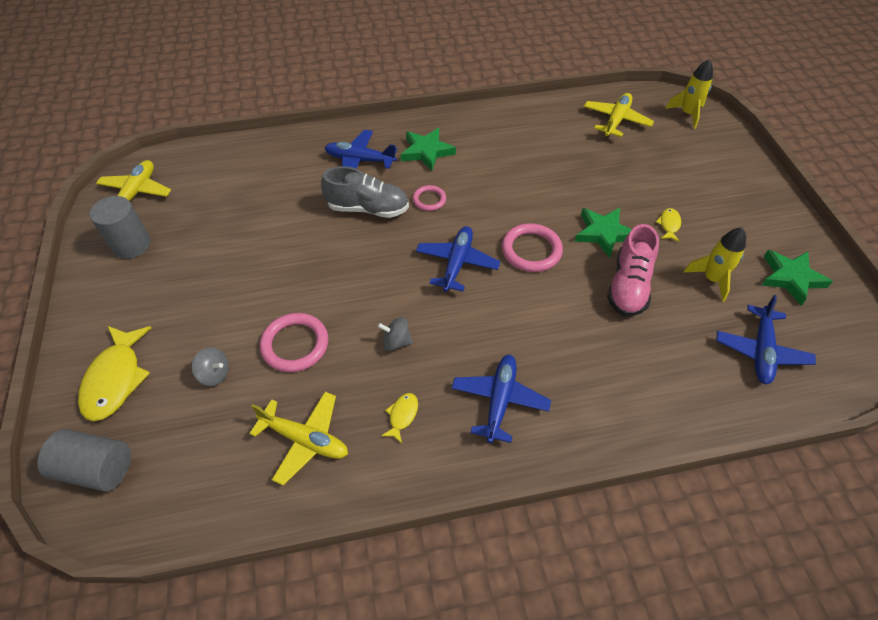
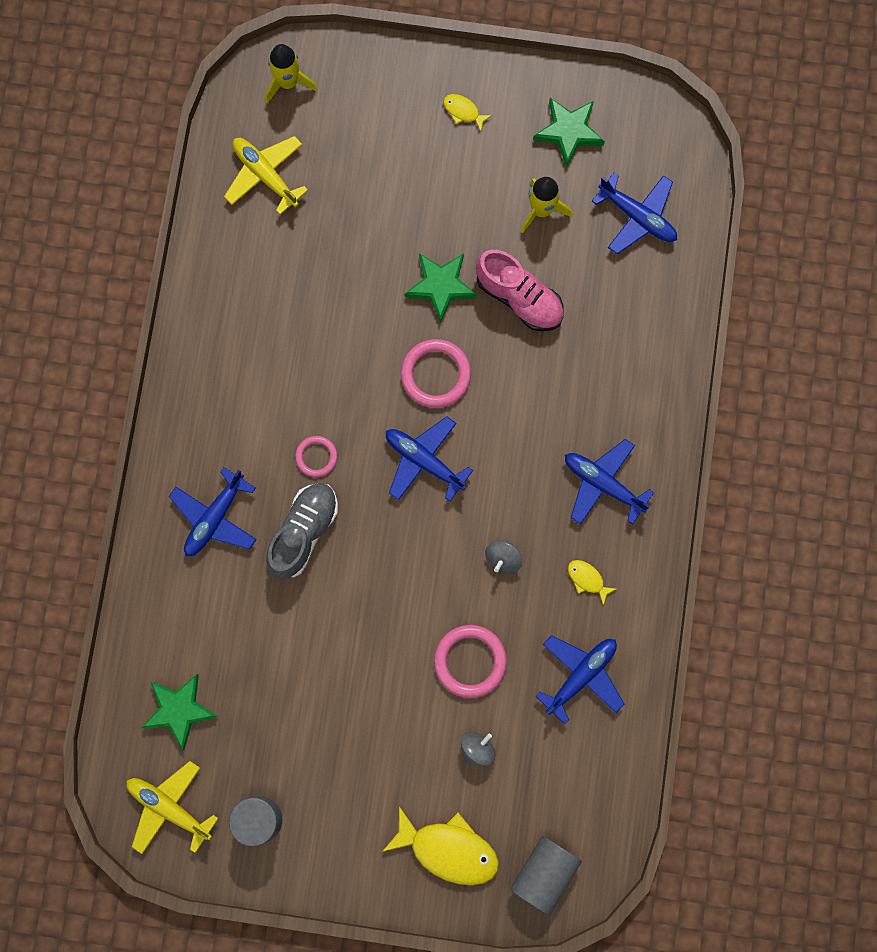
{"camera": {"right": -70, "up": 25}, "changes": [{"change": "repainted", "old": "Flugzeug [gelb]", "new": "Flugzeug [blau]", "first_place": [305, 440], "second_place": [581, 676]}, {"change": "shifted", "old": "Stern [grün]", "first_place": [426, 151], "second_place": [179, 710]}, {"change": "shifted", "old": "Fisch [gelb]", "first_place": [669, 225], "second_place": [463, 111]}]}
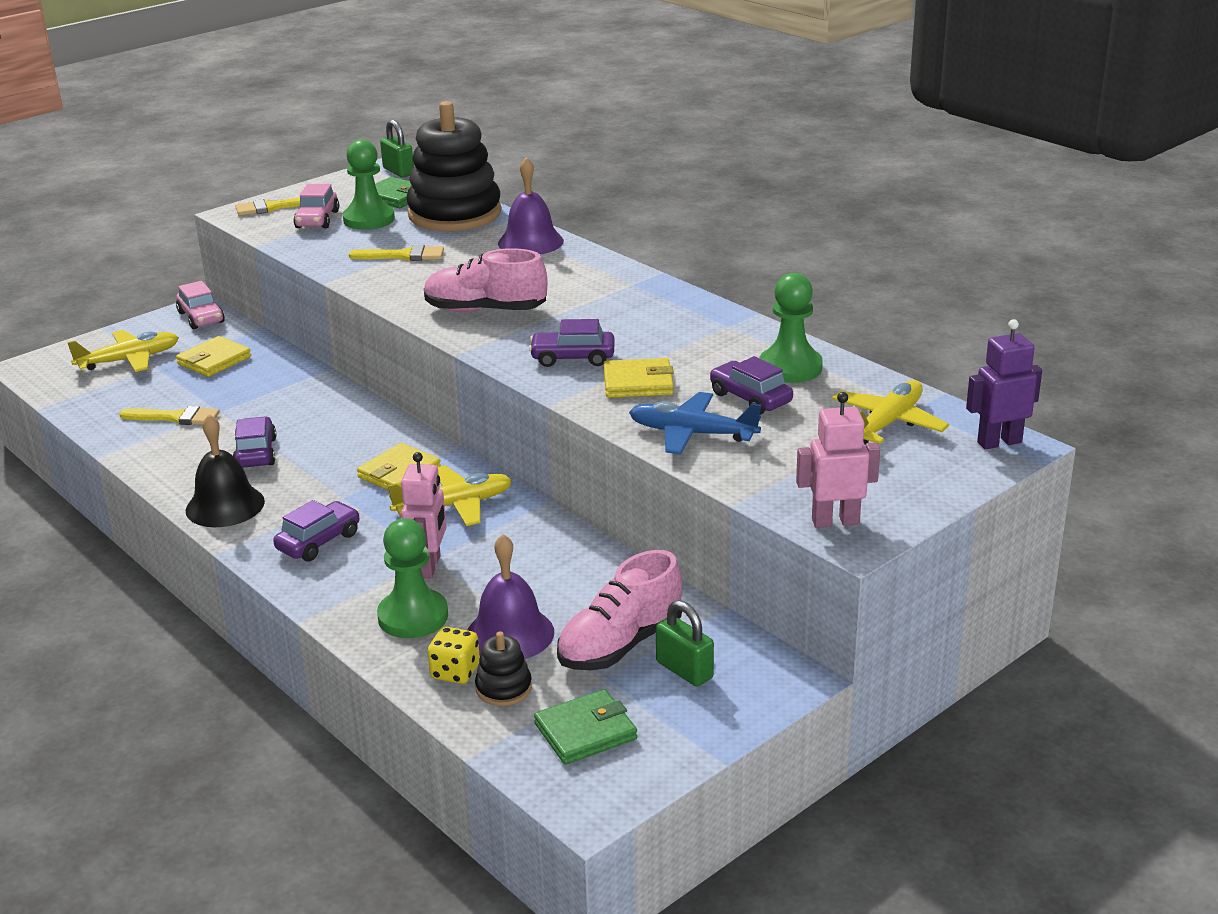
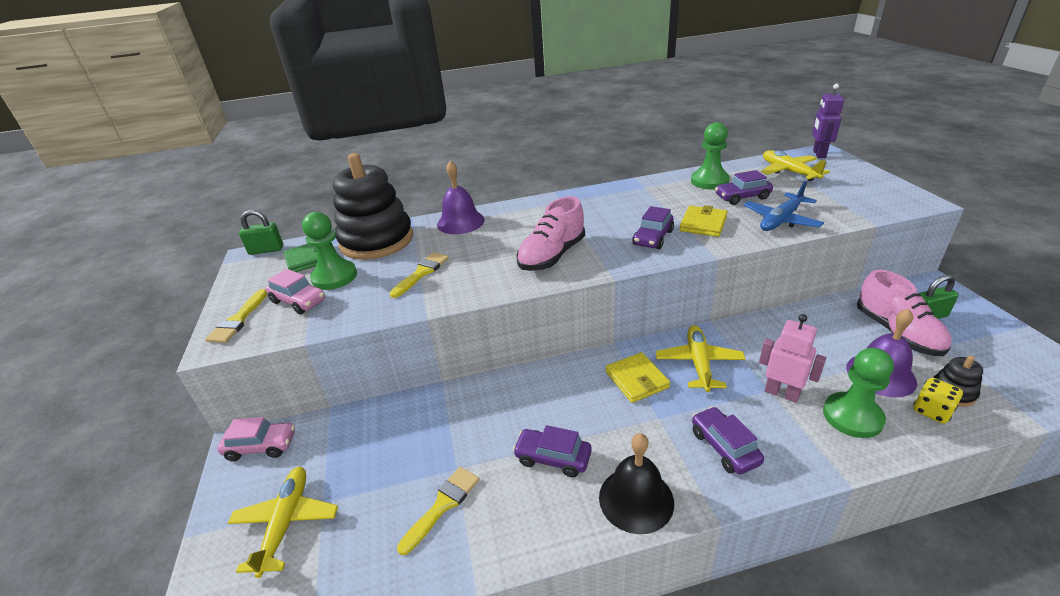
{"camera": {"right": -60, "up": 5}, "changes": [{"change": "gone", "old": "Geldbörse [gelb]", "first_place": [214, 360]}, {"change": "gone", "old": "Geldbörse [grün]", "first_place": [585, 731]}, {"change": "gone", "old": "Roboter [rosa]", "first_place": [835, 521]}]}
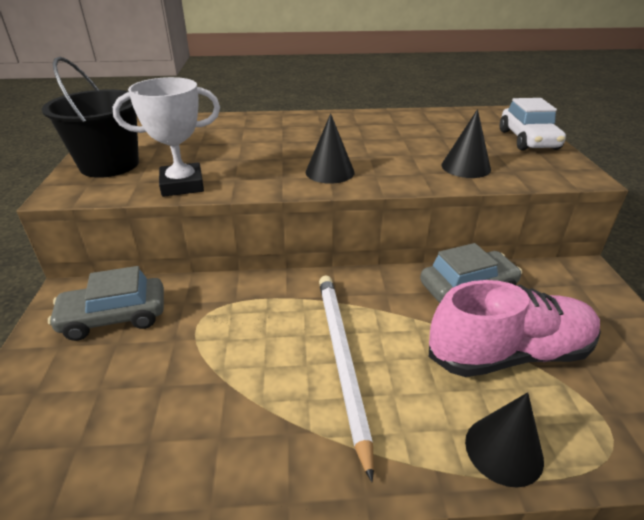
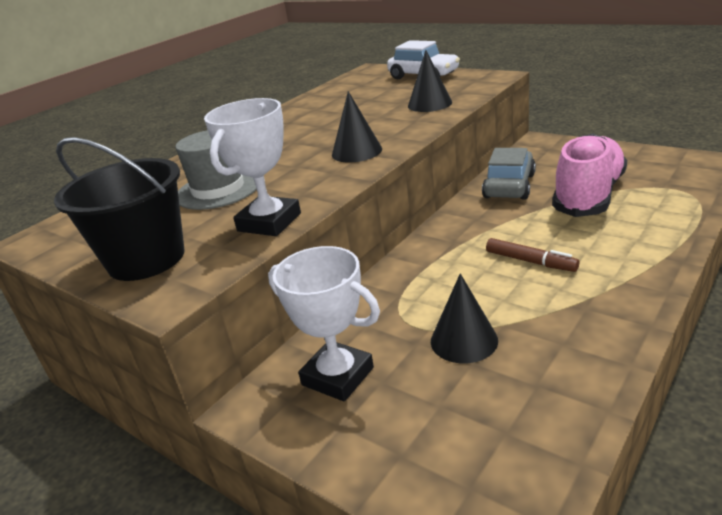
{"camera": {"right": -45, "up": -5}, "changes": [{"change": "swapped", "old": "Auto [grau]", "new": "Pokal [weiß]", "first_place": [114, 317], "second_place": [338, 376]}, {"change": "swapped", "old": "Bleistift [weiß]", "new": "Filzstift [braun]", "first_place": [341, 359], "second_place": [530, 261]}, {"change": "shifted", "old": "Kegel [schwarz]", "first_place": [503, 450], "second_place": [464, 340]}, {"change": "new", "new": "Hut [grau]", "second_place": [218, 189]}]}
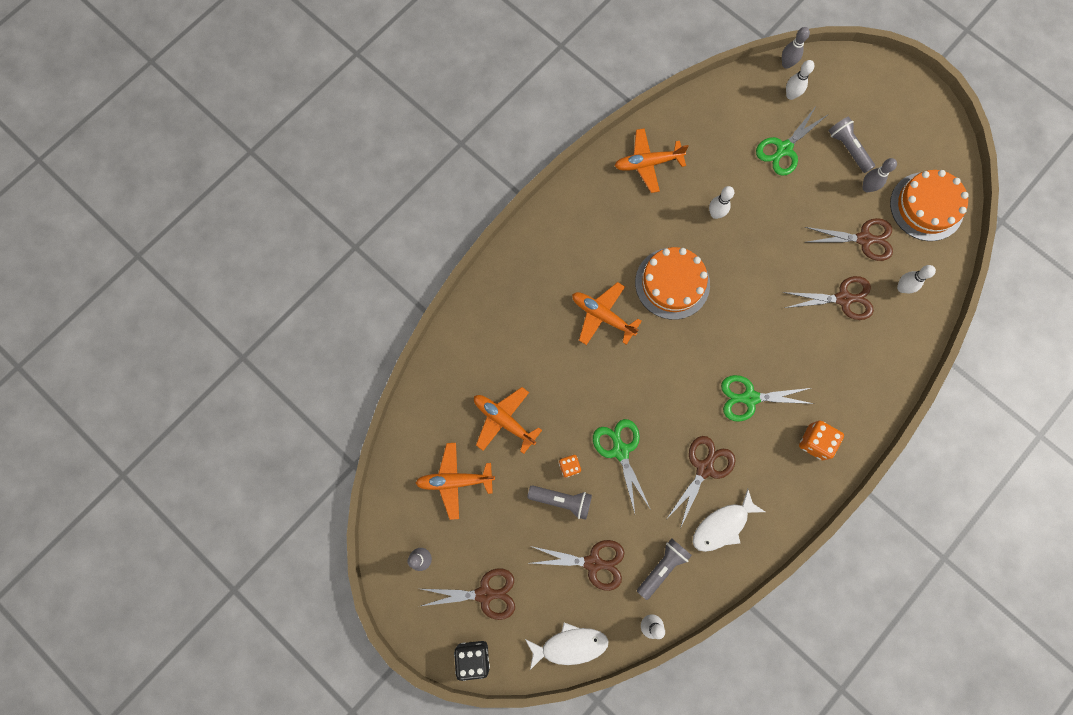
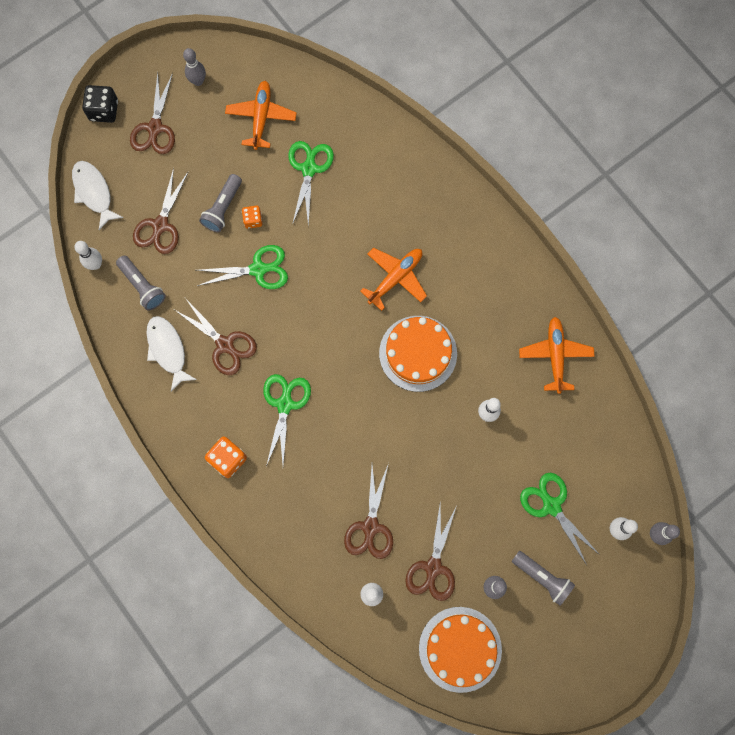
{"camera": {"right": 100, "up": 0}, "changes": [{"change": "swapped", "old": "Flugzeug [orange]", "new": "Schere [grün]", "first_place": [504, 420], "second_place": [309, 169]}, {"change": "rotated", "old": "Fisch [weiß]", "first_place": [570, 645], "second_place": [94, 192], "degrees": 150}, {"change": "rotated", "old": "Taschenlampe [grau]", "first_place": [847, 148], "second_place": [542, 578], "degrees": 60}]}
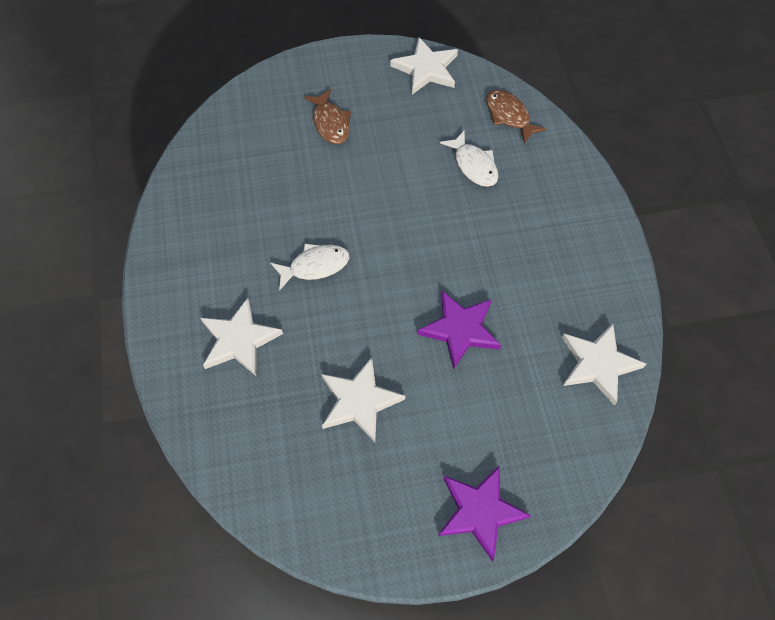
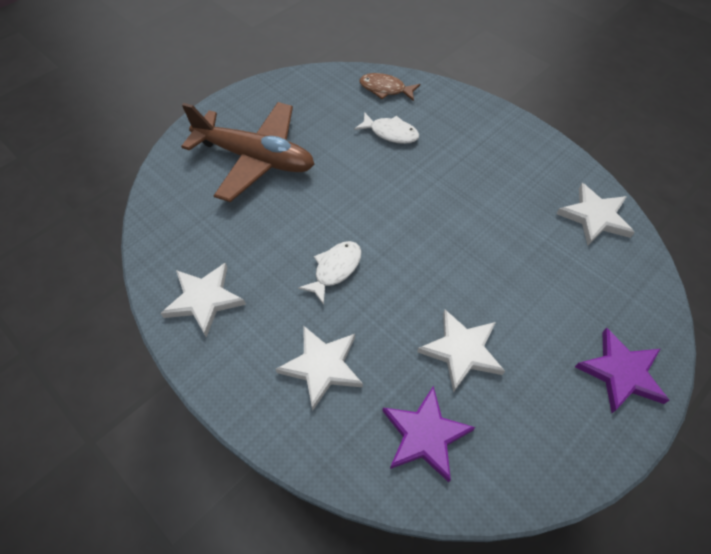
{"camera": {"right": -35, "up": -5}, "changes": [{"change": "swapped", "old": "Fisch [braun]", "new": "Flugzeug [braun]", "first_place": [330, 123], "second_place": [255, 158]}, {"change": "shifted", "old": "Stern [weiß]", "first_place": [426, 69], "second_place": [204, 299]}, {"change": "shifted", "old": "Stern [lila]", "first_place": [460, 329], "second_place": [425, 435]}]}
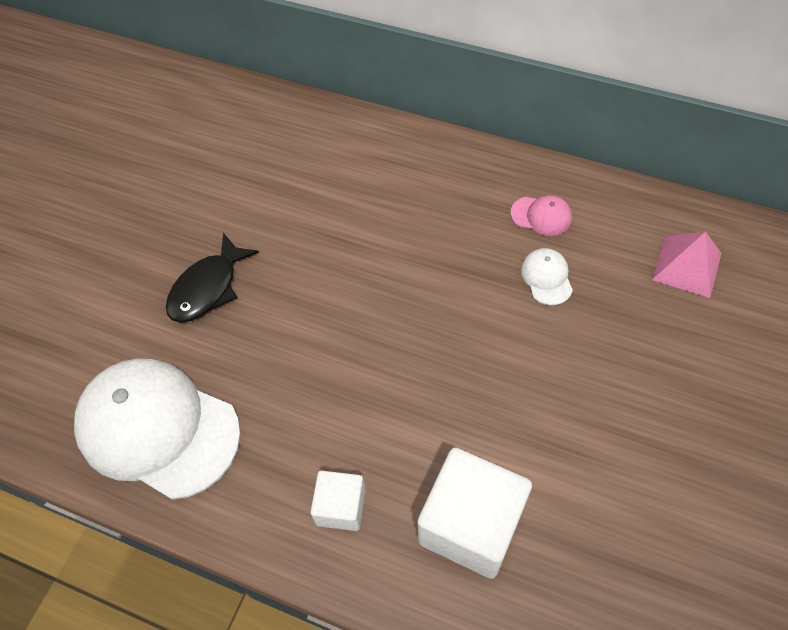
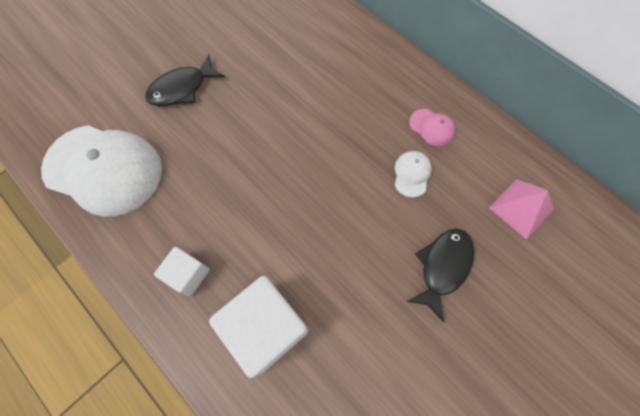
{"camera": {"right": 20, "up": 10}, "changes": [{"change": "rotated", "old": "Kappe [weiß]", "first_place": [158, 428], "second_place": [104, 169], "degrees": 150}, {"change": "new", "new": "Fisch [schwarz]", "second_place": [443, 267]}]}
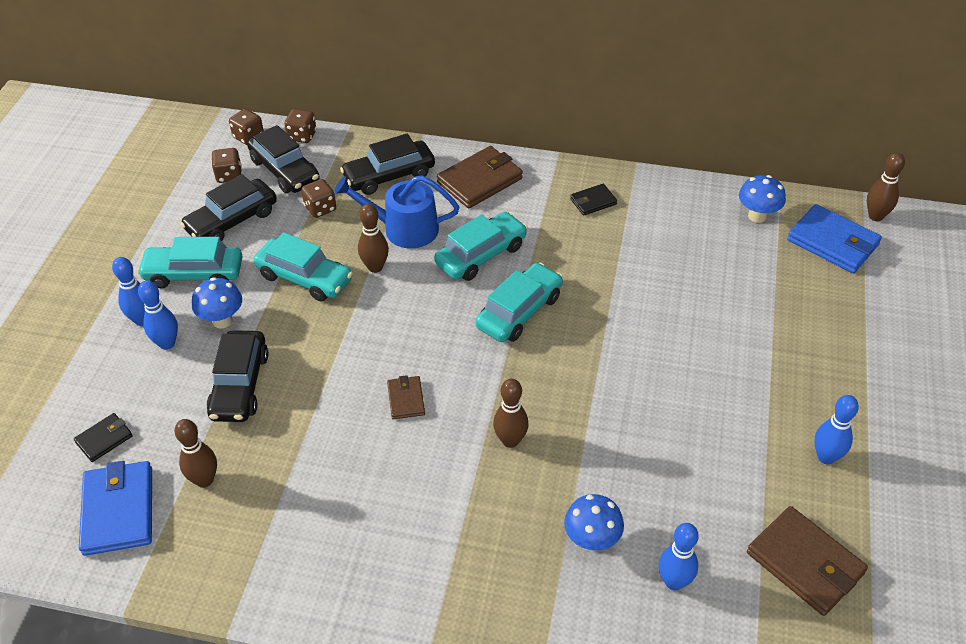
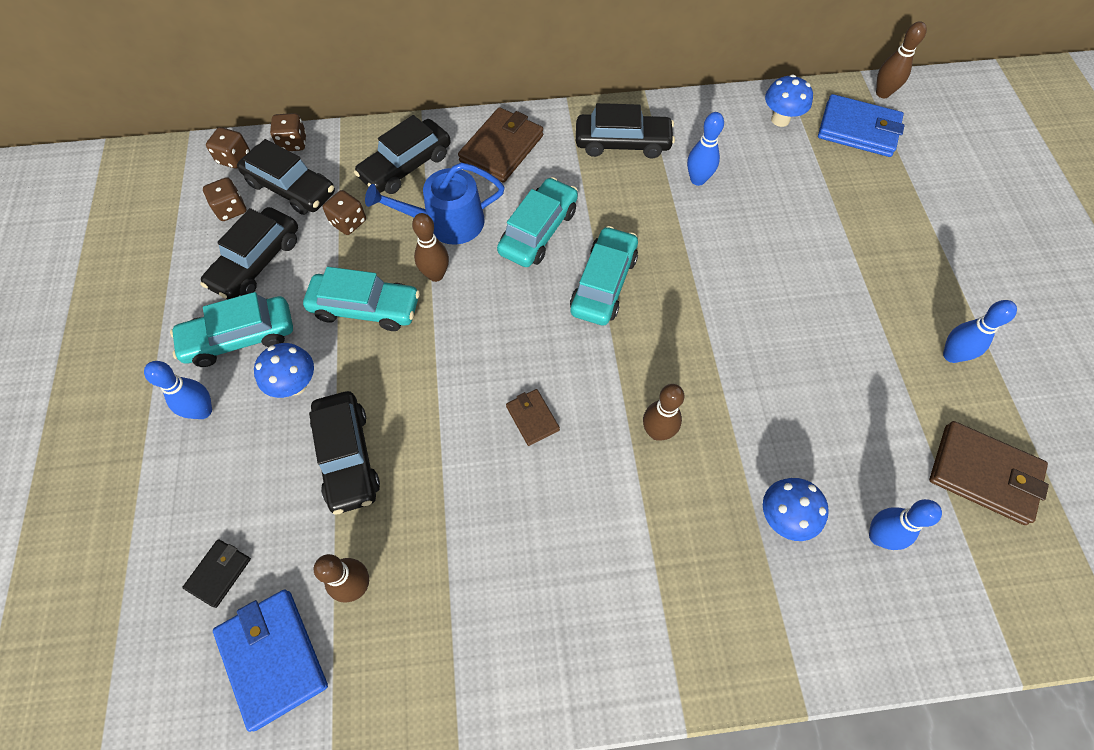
{"camera": {"right": -20, "up": 15}, "changes": [{"change": "shifted", "old": "Bowlingkegel [blau]", "first_place": [167, 343], "second_place": [697, 179]}, {"change": "swapped", "old": "Geldbörse [schwarz]", "new": "Auto [schwarz]", "first_place": [593, 201], "second_place": [622, 143]}]}
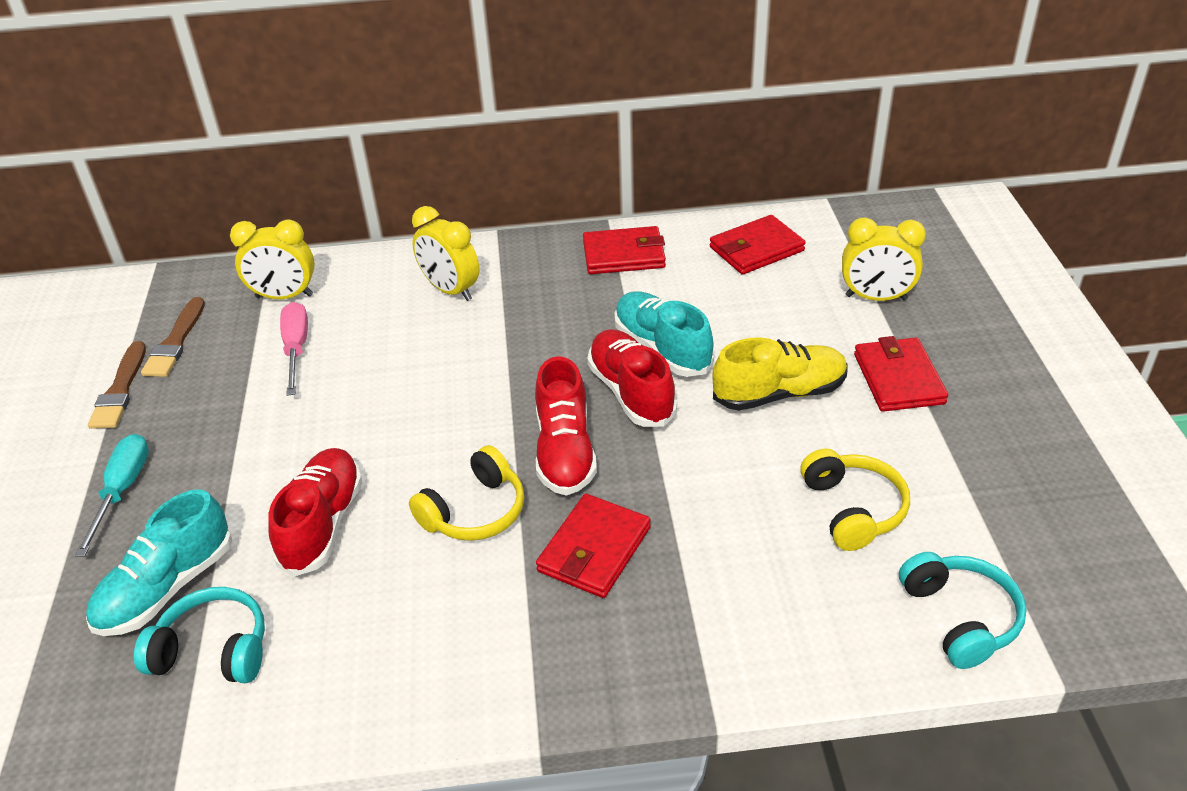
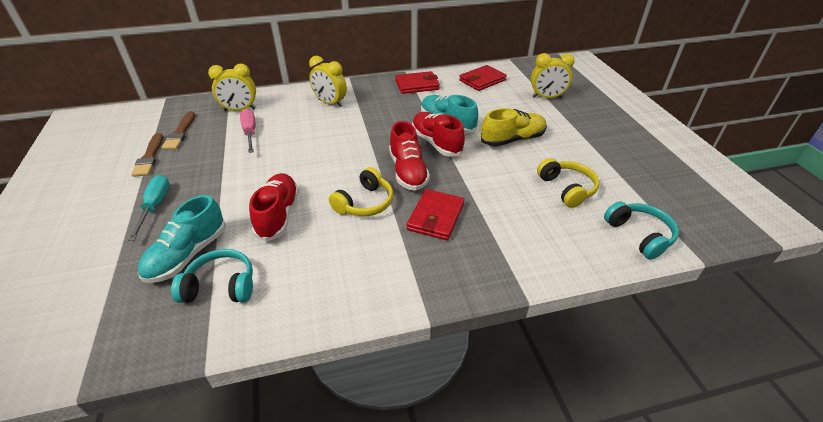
{"camera": {"right": -10, "up": 0}, "changes": [{"change": "gone", "old": "Geldbörse [rot]", "first_place": [898, 378]}]}
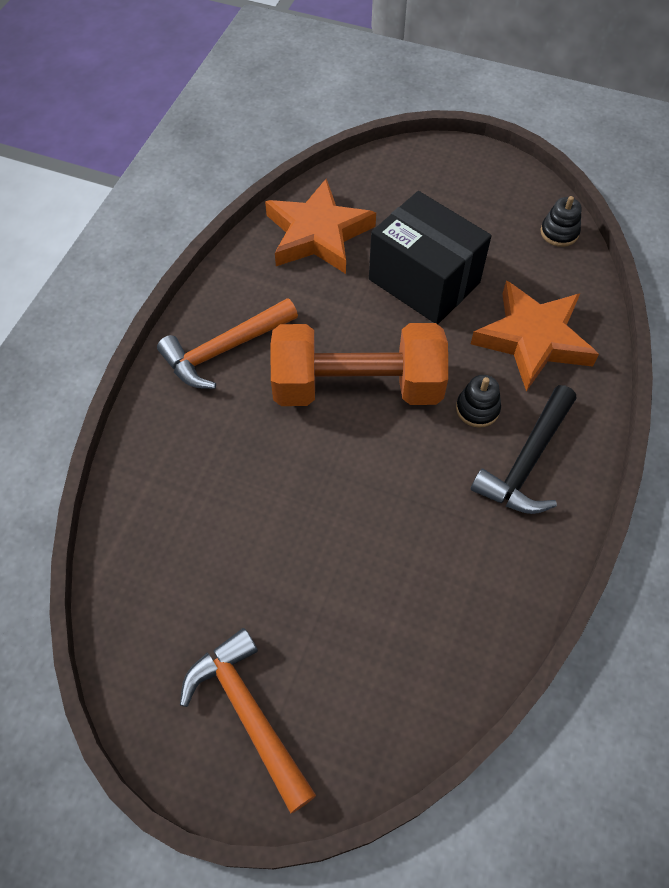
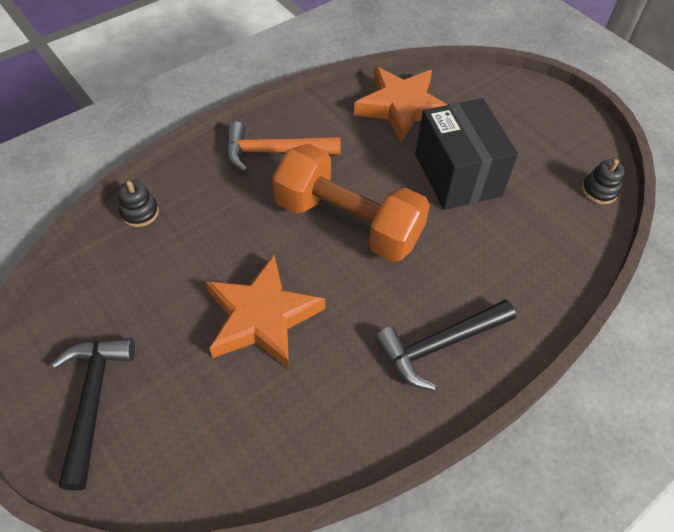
{"camera": {"right": 30, "up": -5}, "changes": [{"change": "repainted", "old": "Hammer [orange]", "new": "Hammer [schwarz]", "first_place": [249, 714], "second_place": [93, 401]}, {"change": "shifted", "old": "Stapelspielzeug [schwarz]", "first_place": [477, 409], "second_place": [140, 212]}, {"change": "shifted", "old": "Stern [orange]", "first_place": [533, 339], "second_place": [262, 317]}]}
